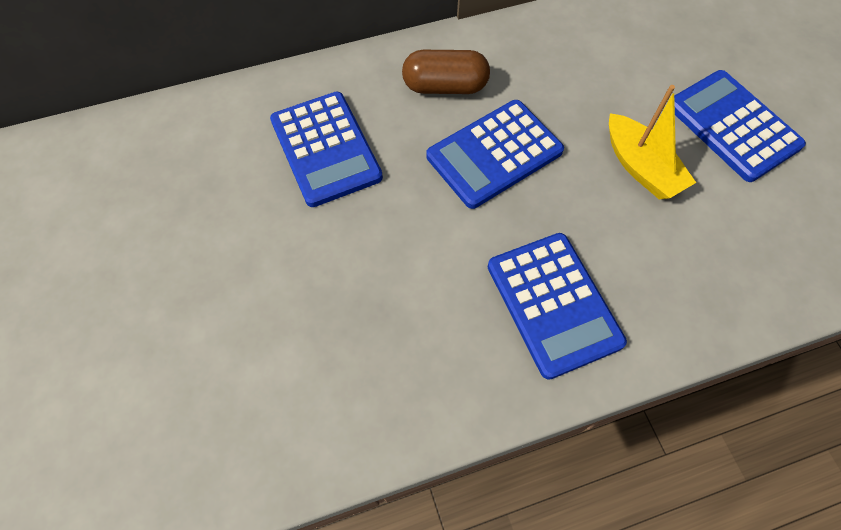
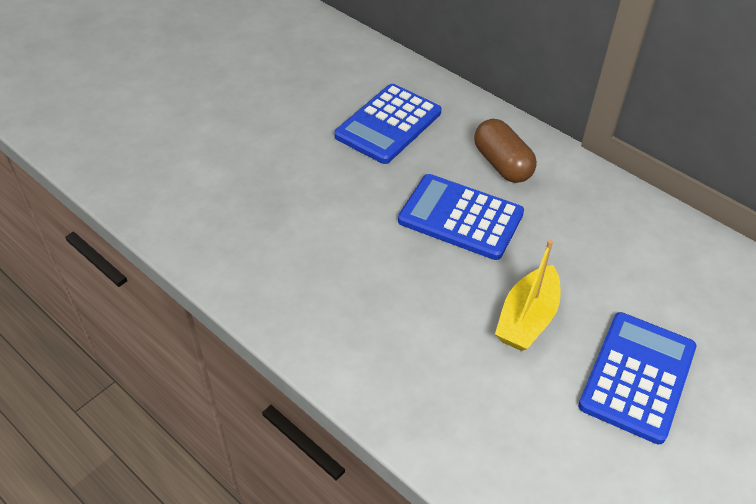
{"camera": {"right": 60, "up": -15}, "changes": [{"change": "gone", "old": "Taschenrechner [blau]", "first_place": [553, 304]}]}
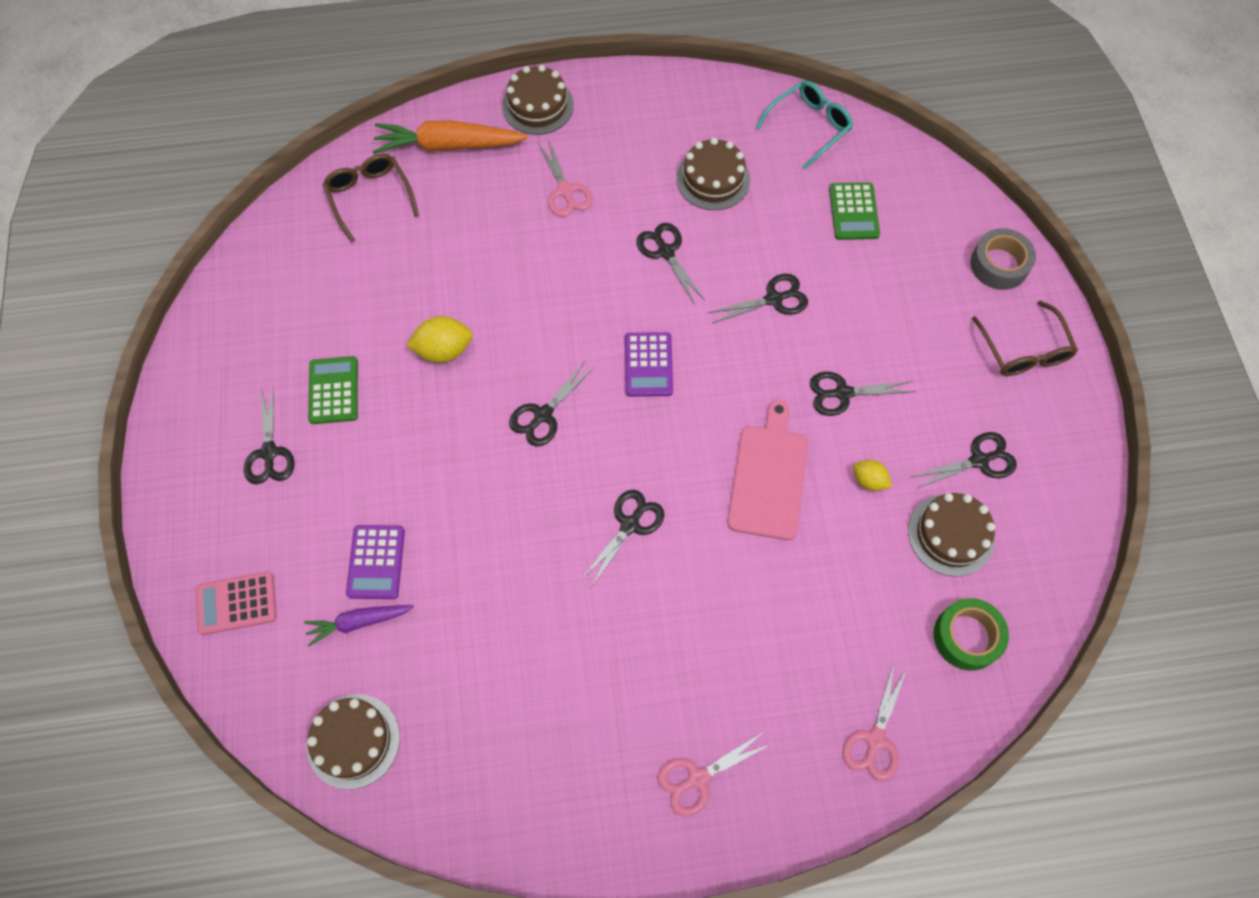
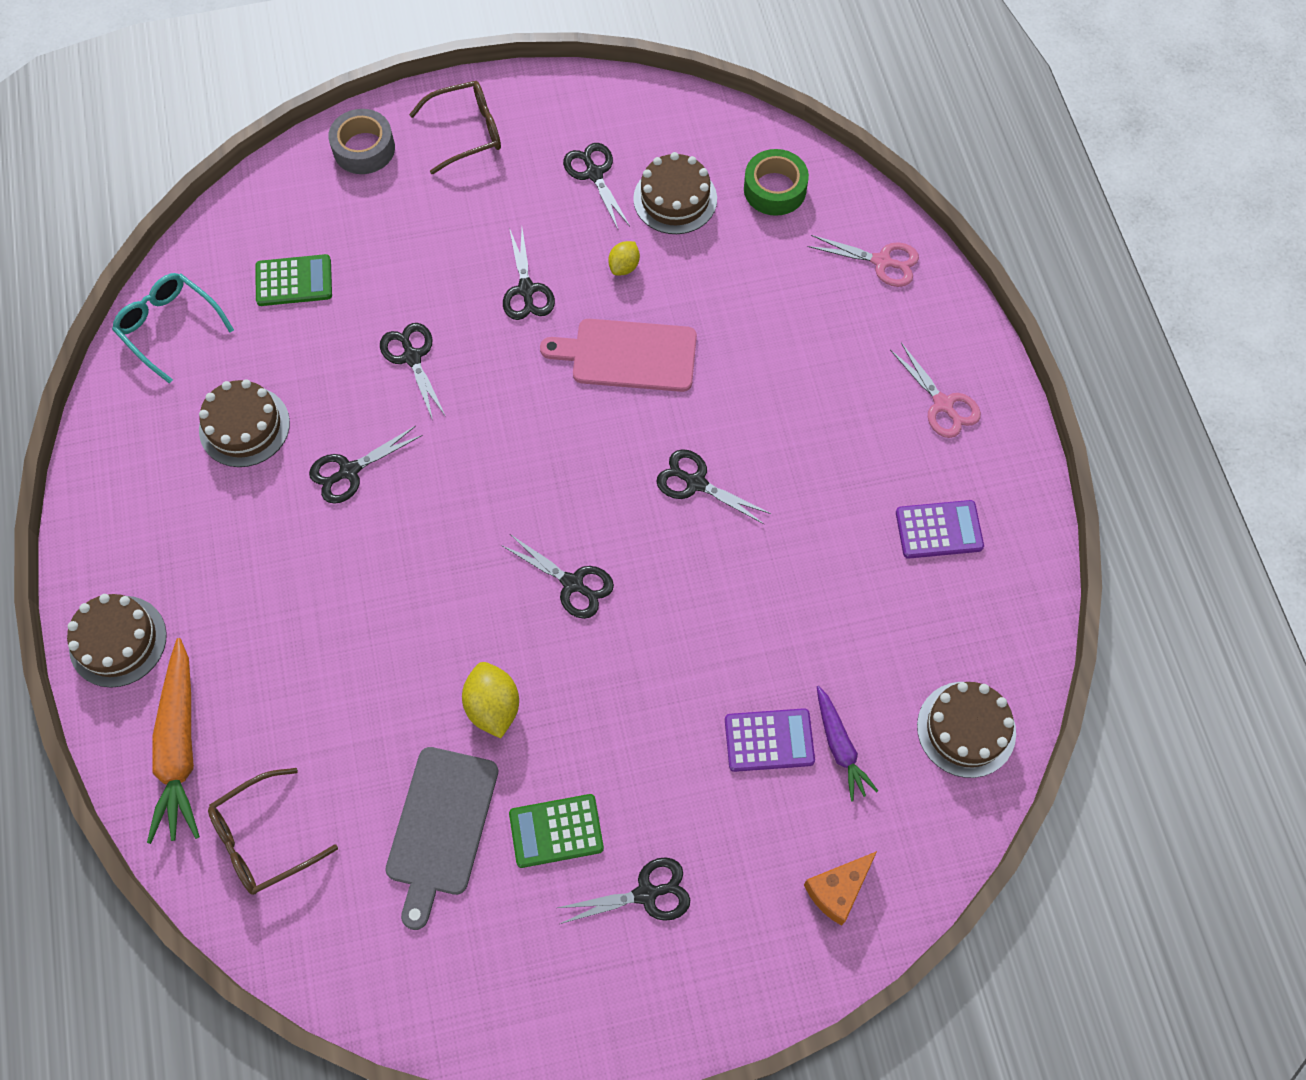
{"camera": {"right": -95, "up": 0}, "changes": [{"change": "swapped", "old": "Taschenrechner [rosa]", "new": "Käse [orange]", "first_place": [236, 603], "second_place": [838, 890]}, {"change": "gone", "old": "Schere [rosa]", "first_place": [565, 191]}, {"change": "shifted", "old": "Taschenrechner [lila]", "first_place": [648, 365], "second_place": [939, 529]}, {"change": "new", "new": "Schneidebrett [grau]", "second_place": [441, 827]}]}
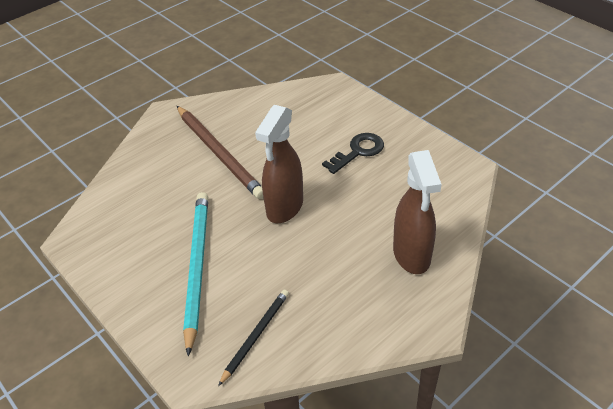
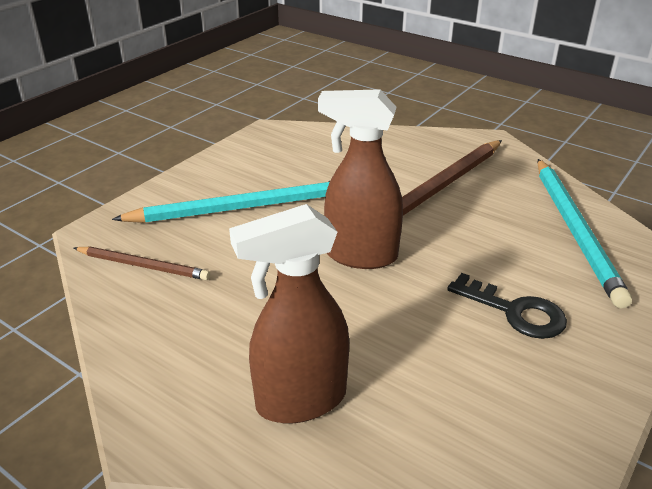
{"camera": {"right": 75, "up": -10}, "changes": [{"change": "repainted", "old": "Bleistift [schwarz]", "new": "Bleistift [braun]", "first_place": [255, 336], "second_place": [143, 266]}, {"change": "new", "new": "Bleistift [türkis]", "second_place": [575, 230]}]}
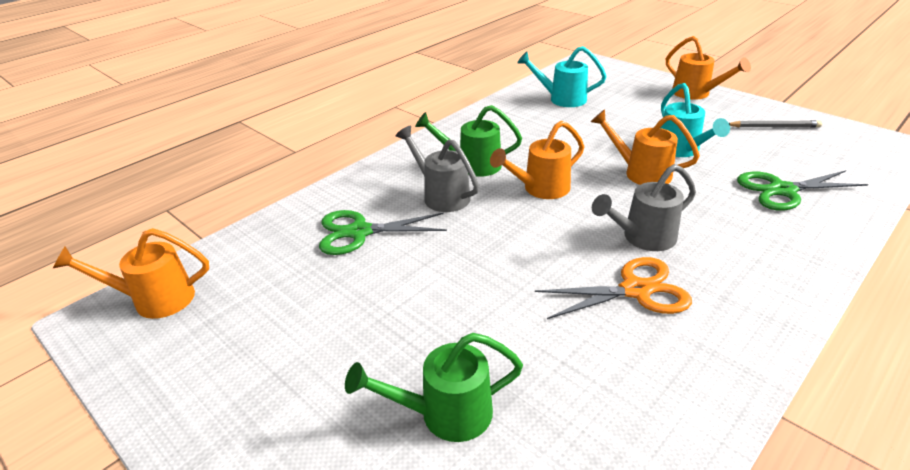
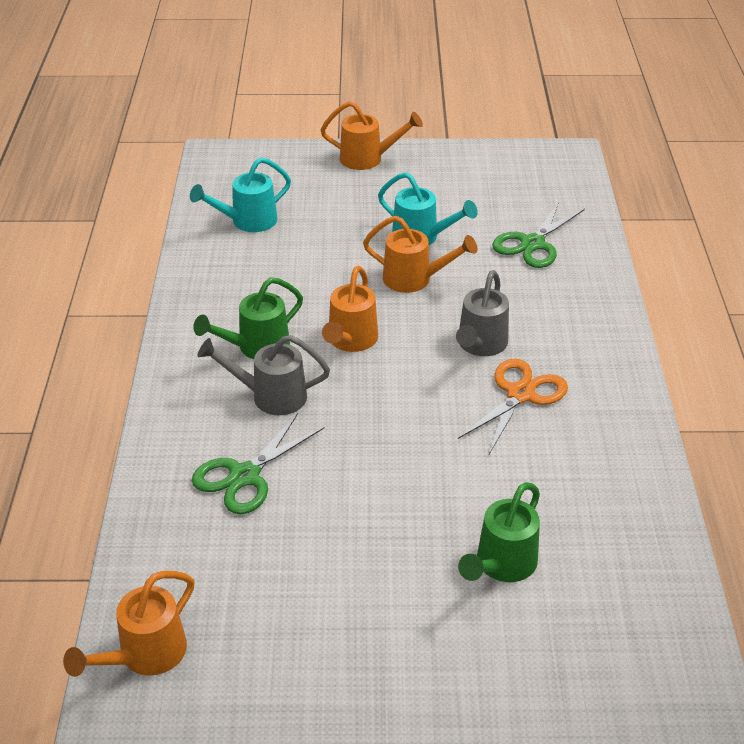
{"camera": {"right": -45, "up": 5}, "changes": [{"change": "rotated", "old": "Gießkanne [orange]", "first_place": [641, 173], "second_place": [414, 279], "degrees": -150}, {"change": "gone", "old": "Bleistift [grau]", "first_place": [774, 127]}]}
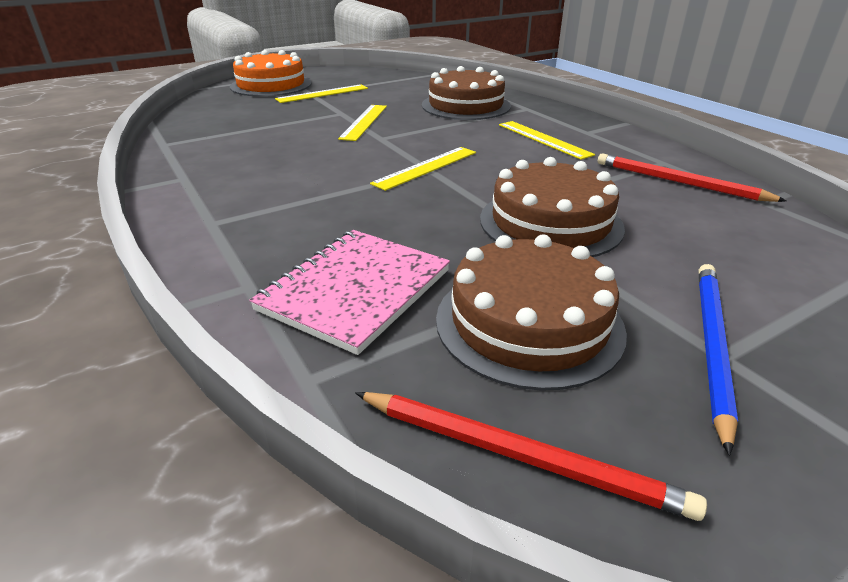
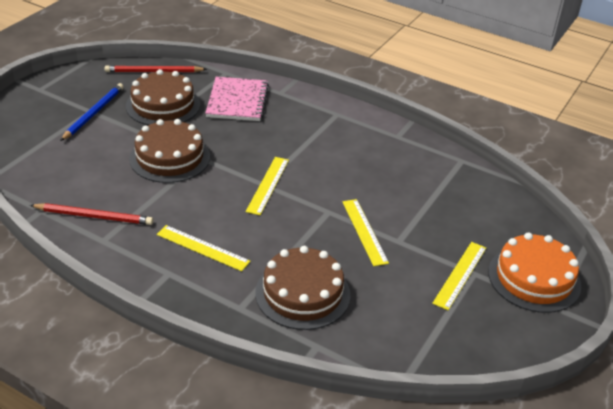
{"camera": {"right": 150, "up": 5}, "changes": [{"change": "rotated", "old": "Bleistift [blau]", "first_place": [711, 345], "second_place": [94, 113], "degrees": -150}]}
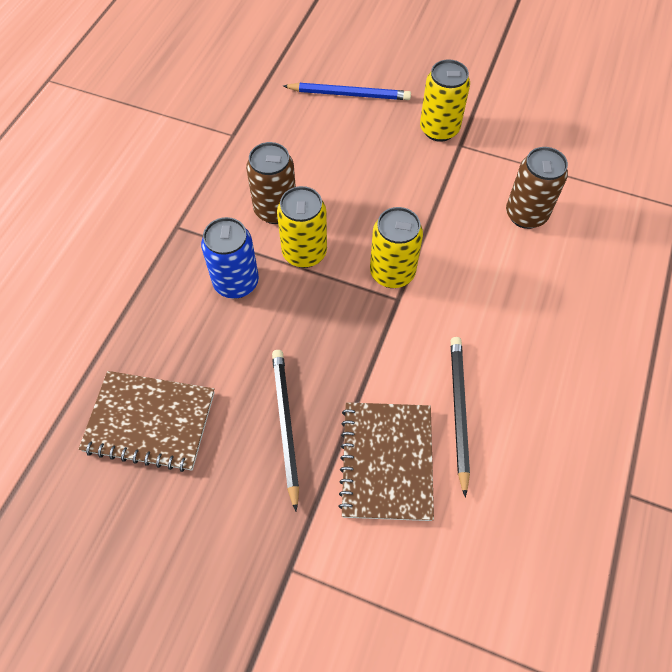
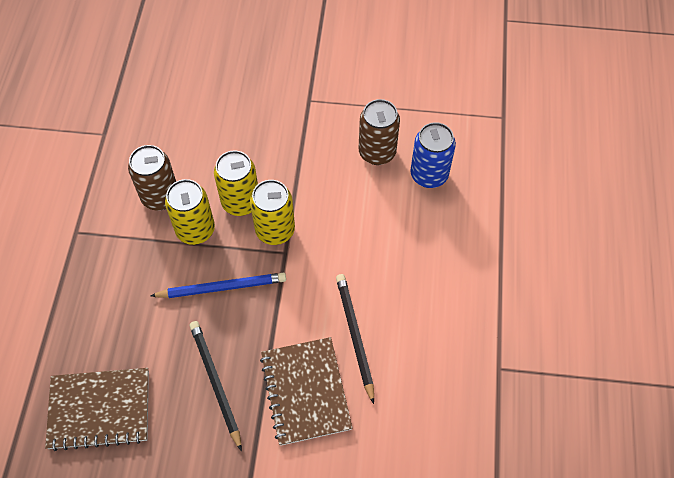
{"camera": {"right": -15, "up": 0}, "changes": [{"change": "shifted", "old": "Dose [blau]", "first_place": [236, 283], "second_place": [429, 175]}, {"change": "shifted", "old": "Bleistift [blau]", "first_place": [349, 94], "second_place": [222, 287]}, {"change": "shifted", "old": "Dose [gelb]", "first_place": [439, 129], "second_place": [240, 202]}]}
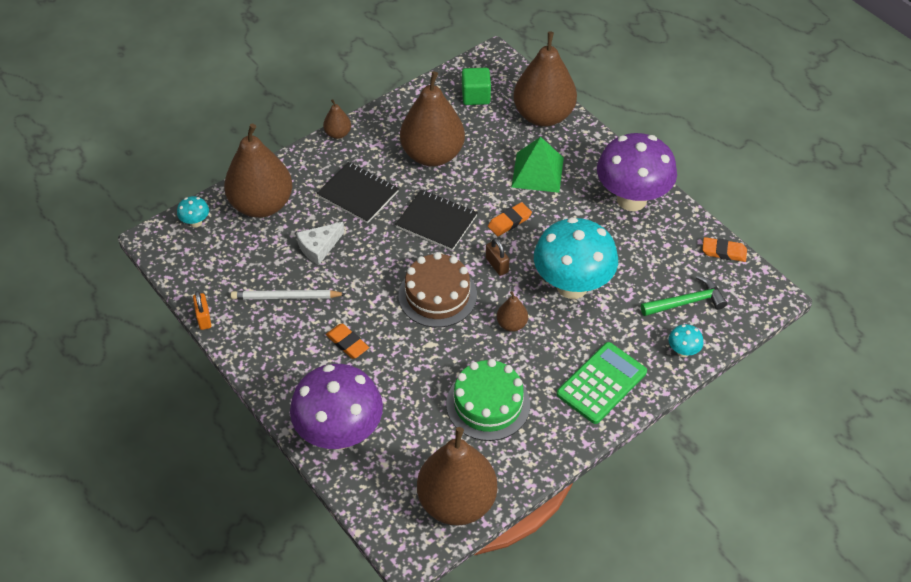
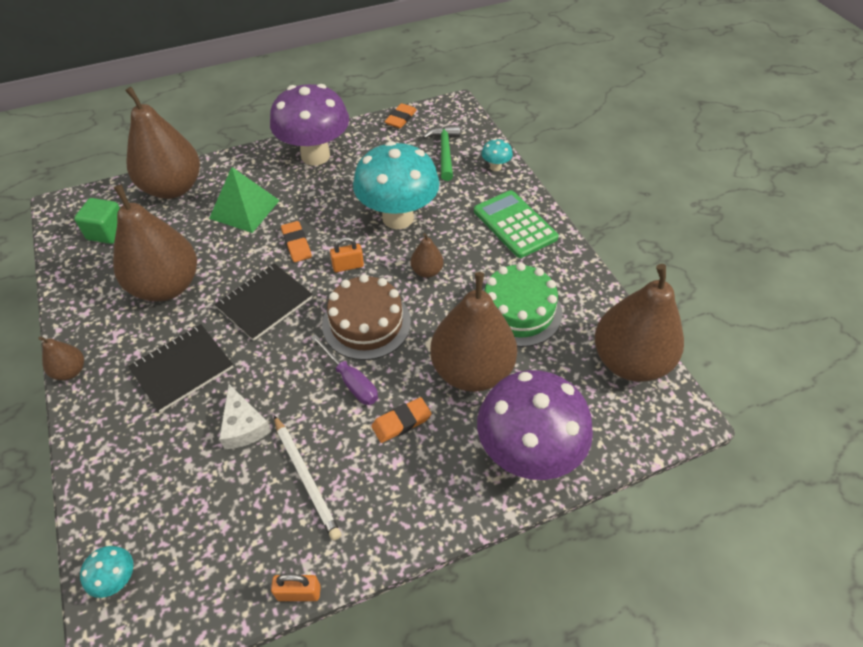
{"camera": {"right": -75, "up": 0}, "changes": [{"change": "shifted", "old": "Birne [braun]", "first_place": [262, 205], "second_place": [471, 370]}, {"change": "rotated", "old": "Bleistift [weiß]", "first_place": [286, 297], "second_place": [306, 478], "degrees": -45}, {"change": "repainted", "old": "Vorhängeschloss [braun]", "new": "Vorhängeschloss [orange]", "first_place": [497, 265], "second_place": [348, 266]}, {"change": "new", "new": "Schraubenzieher [lila]", "second_place": [351, 381]}]}
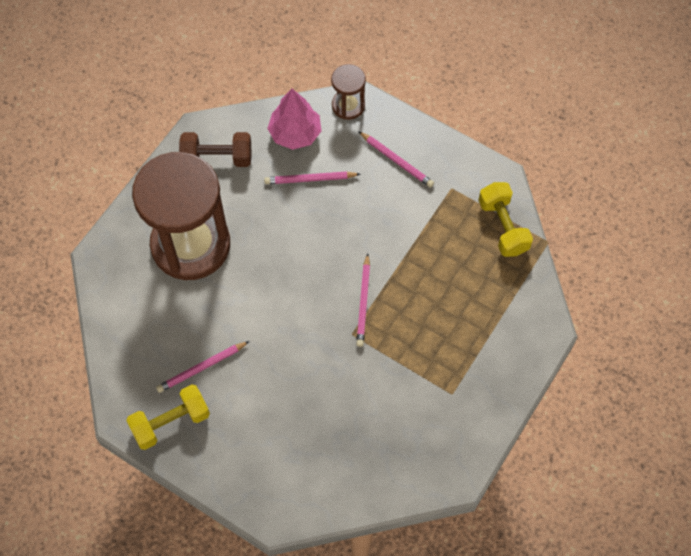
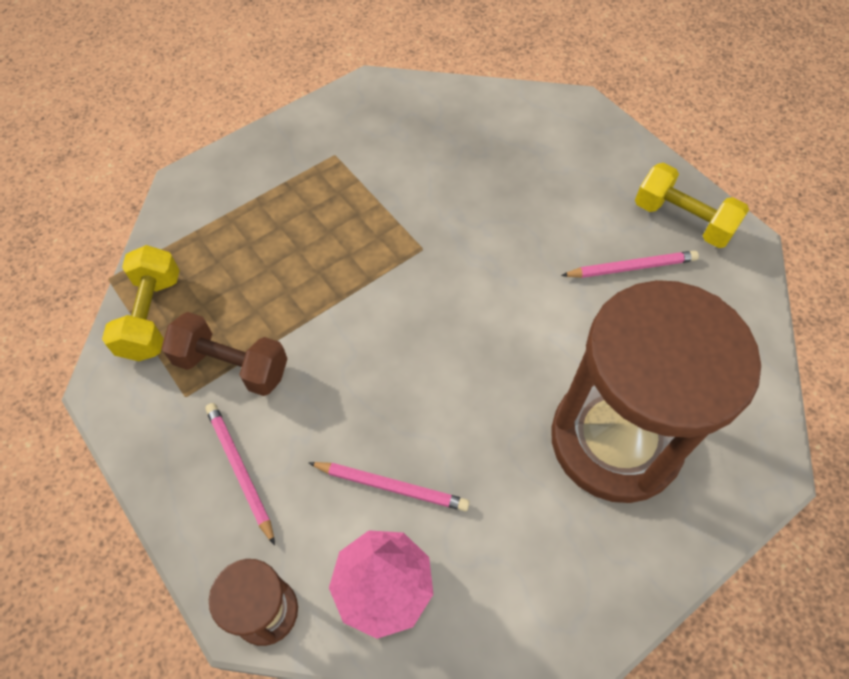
{"camera": {"right": -160, "up": -5}, "changes": [{"change": "rotated", "old": "Hantel [gelb]", "first_place": [171, 422], "second_place": [682, 220], "degrees": 45}, {"change": "shifted", "old": "Hantel [braun]", "first_place": [217, 158], "second_place": [232, 366]}, {"change": "gone", "old": "Bleistift [rosa]", "first_place": [363, 302]}]}
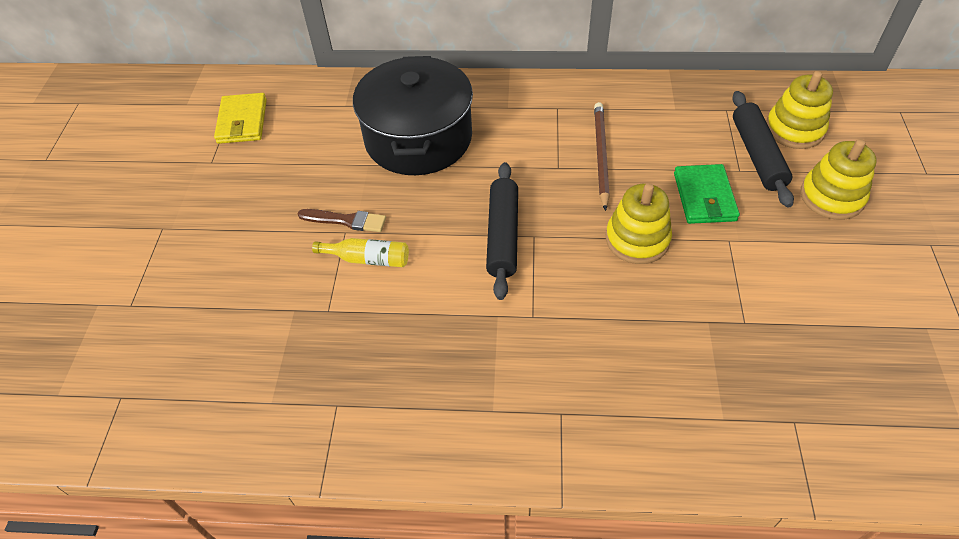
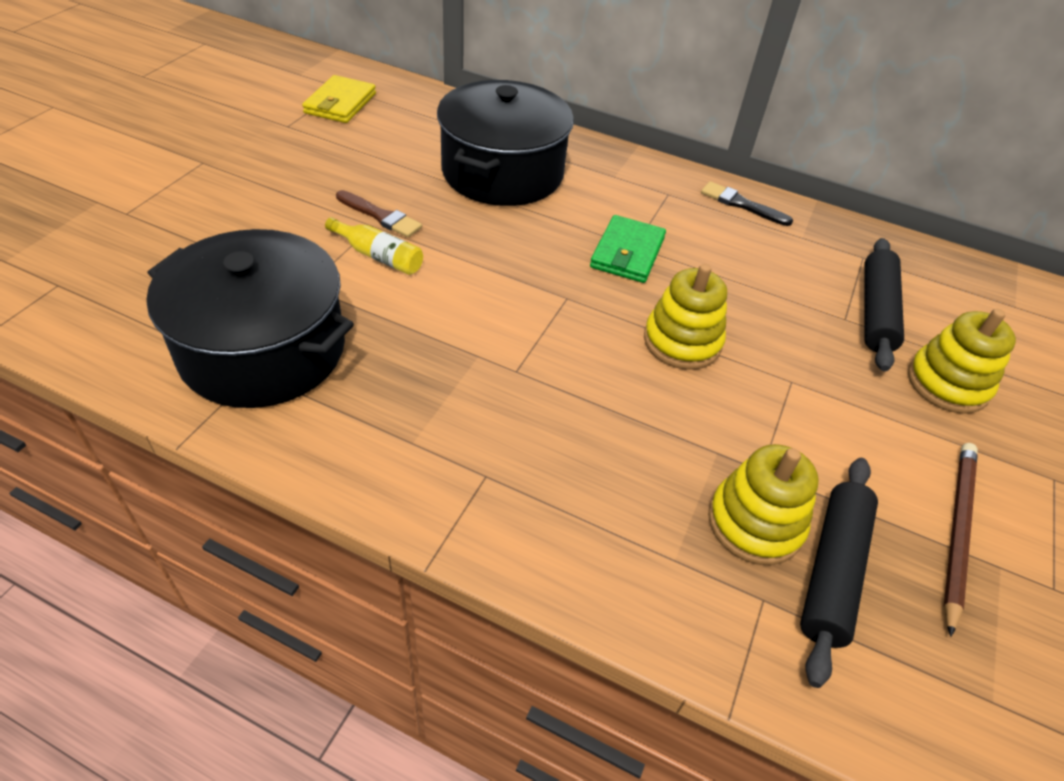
{"camera": {"right": 15, "up": -5}, "changes": [{"change": "shifted", "old": "Nudelholz [schwarz]", "first_place": [503, 235], "second_place": [832, 571]}, {"change": "shifted", "old": "Bleistift [braun]", "first_place": [600, 156], "second_place": [956, 532]}, {"change": "shifted", "old": "Geldbörse [grün]", "first_place": [704, 197], "second_place": [627, 253]}, {"change": "shifted", "old": "Stapelspielzeug [gelb]", "first_place": [794, 129], "second_place": [755, 523]}, {"change": "new", "new": "Kochtopf [schwarz]", "second_place": [263, 349]}, {"change": "new", "new": "Pinsel [schwarz]", "second_place": [741, 204]}]}
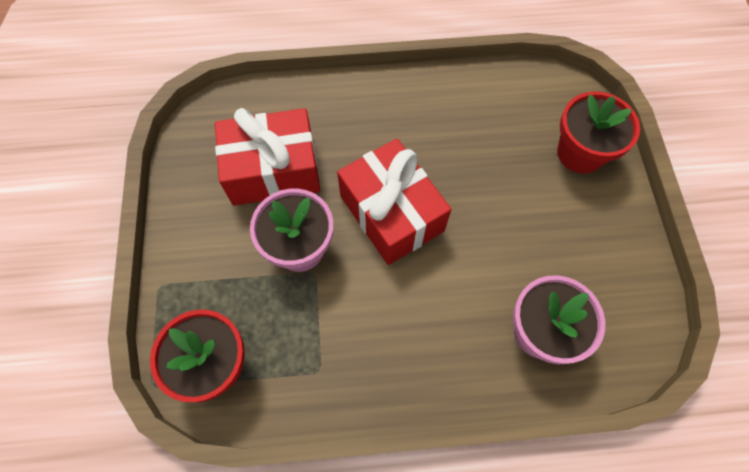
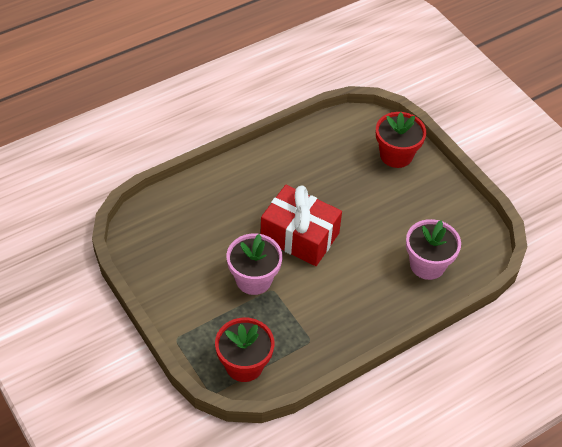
{"camera": {"right": -30, "up": -15}, "changes": [{"change": "gone", "old": "Geschenk [rot]", "first_place": [273, 170]}]}
